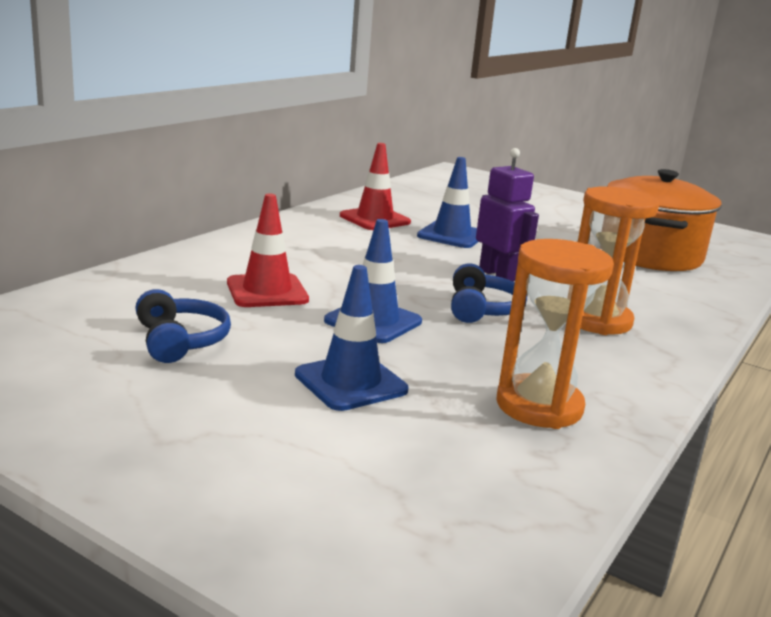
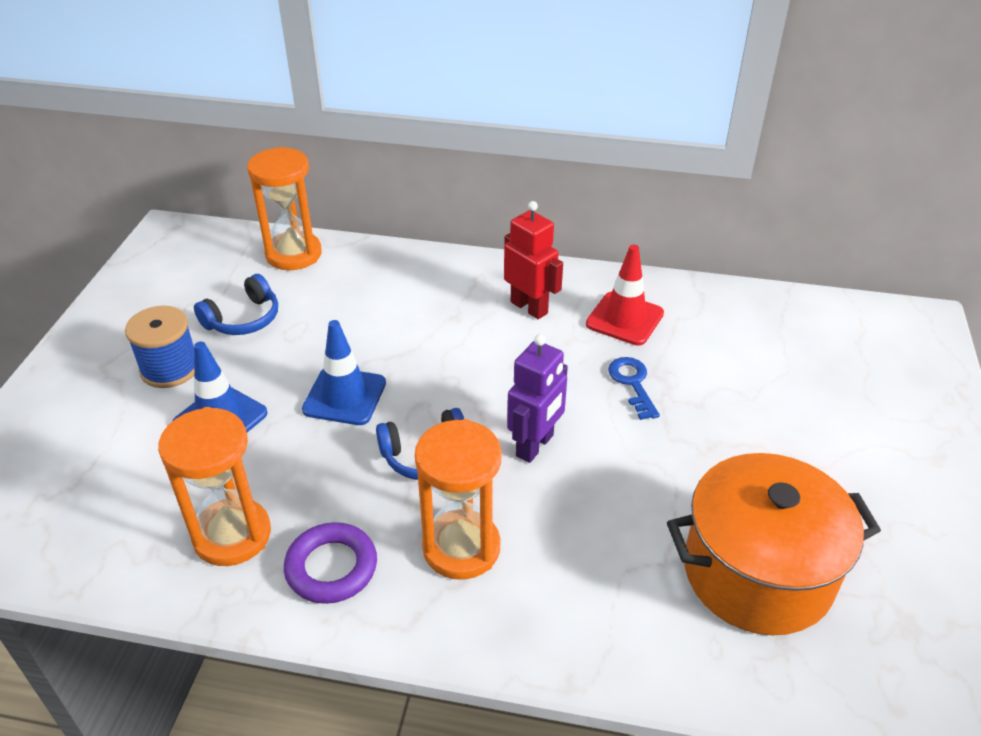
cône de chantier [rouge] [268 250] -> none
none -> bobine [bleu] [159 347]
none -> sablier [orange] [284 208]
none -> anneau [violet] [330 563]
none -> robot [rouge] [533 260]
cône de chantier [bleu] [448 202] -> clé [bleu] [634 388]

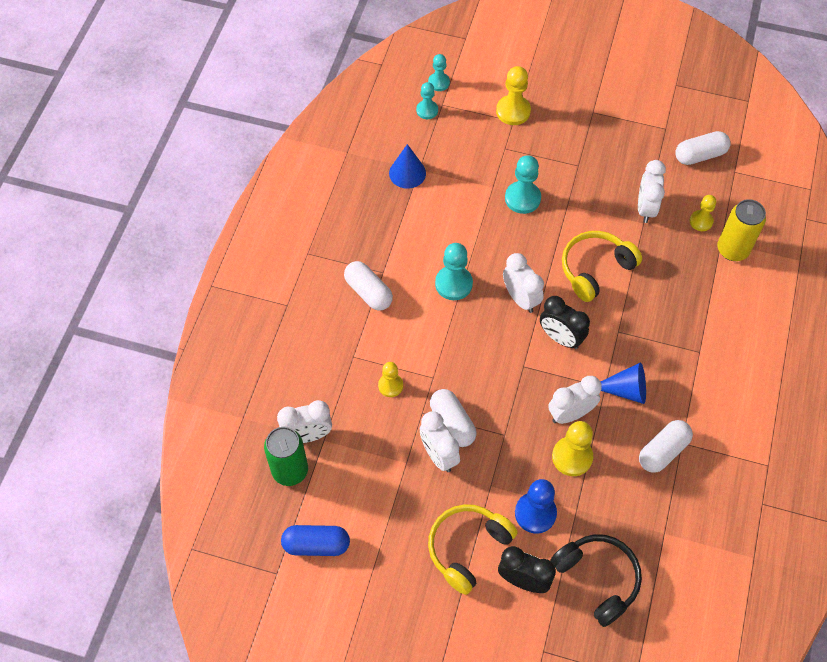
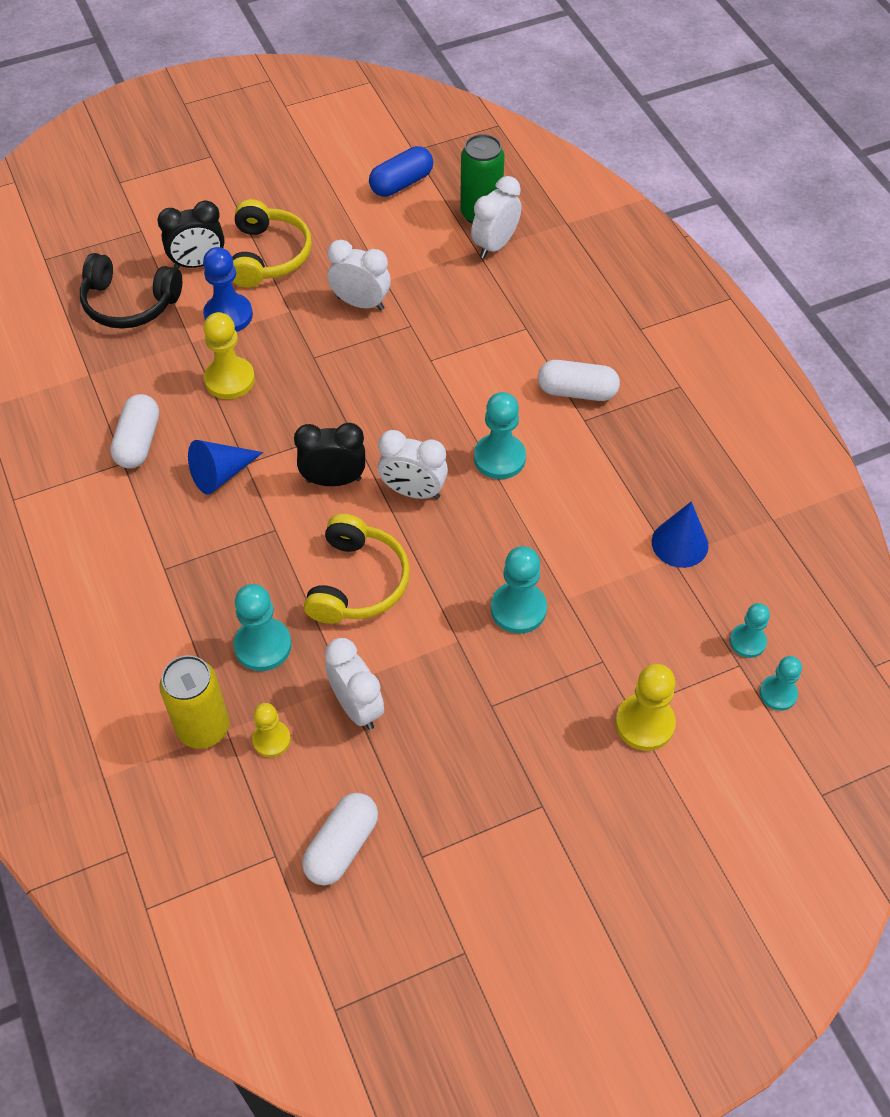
pion [jaune] [390 379] -> none
gélule [blanc] [453 418] -> none
réveil [blanc] [575 400] -> none
none -> pion [turquoise] [262 627]

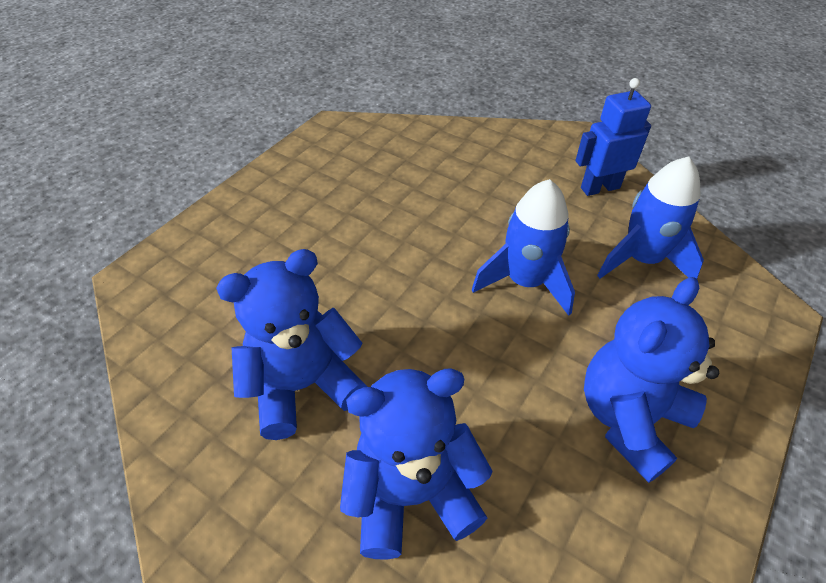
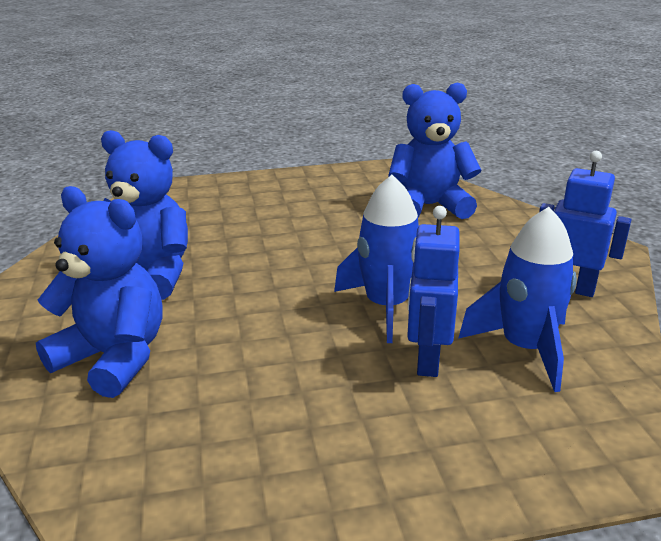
none -> robot [bleu] [433 291]
ours en peluche [bleu] [651 380] -> ours en peluche [bleu] [434 151], relocated

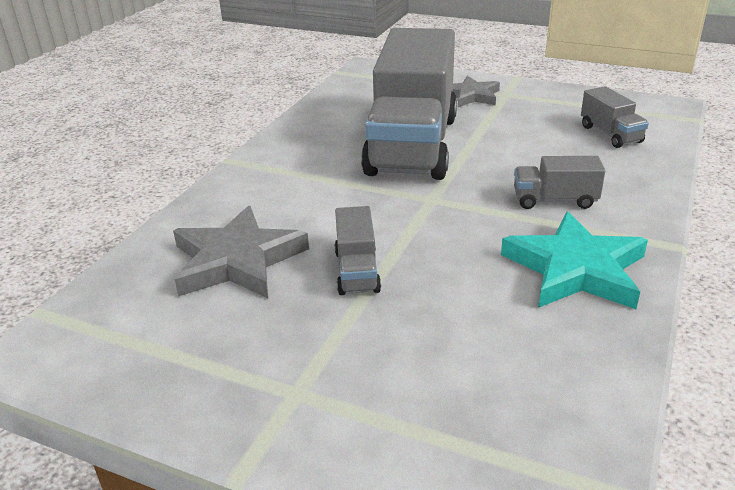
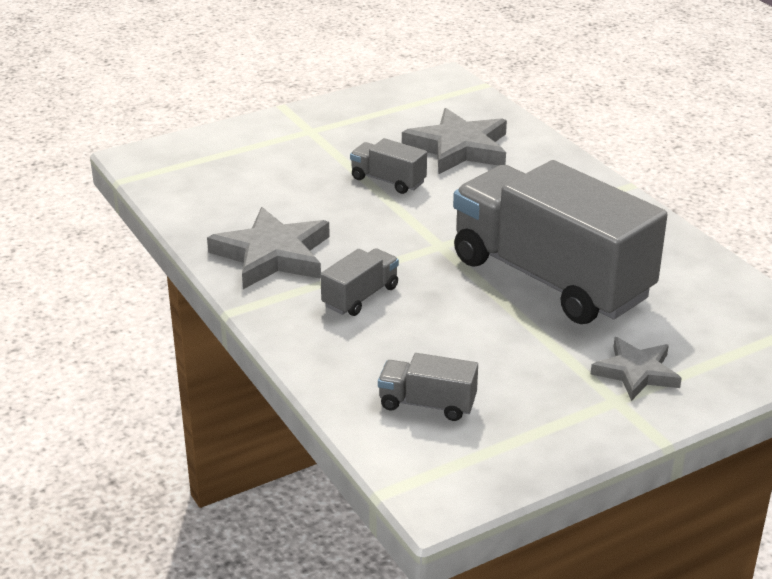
étoile [turquoise] [574 260] -> étoile [gris] [268 248]

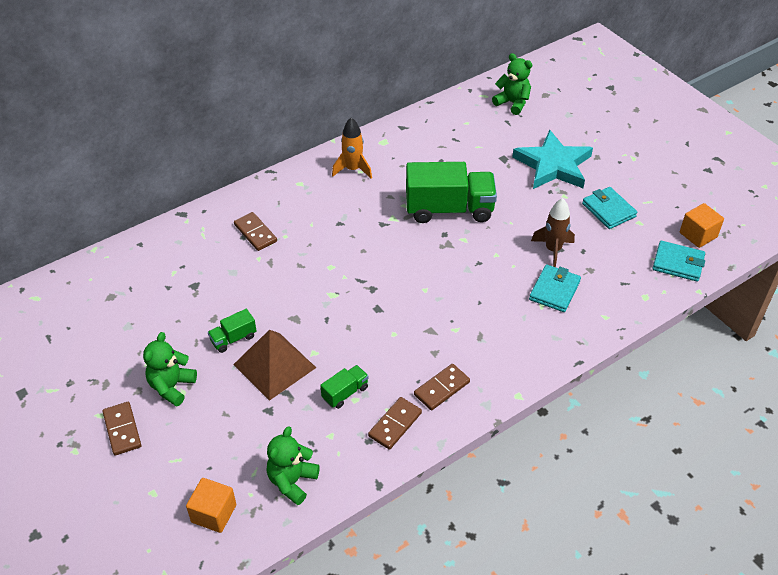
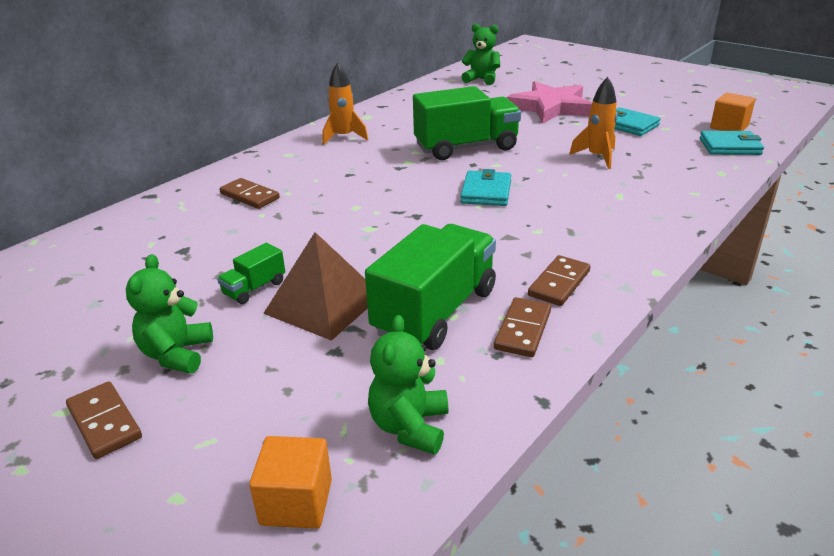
portefeuille [turquoise] [555 288] -> portefeuille [turquoise] [485 187], relocated
étoile [turquoise] [552 159] -> étoile [rose] [549 102]
fusée [marron] [553 232] -> fusée [orange] [593 123]
camion [vert] [344 387] -> camion [vert] [430 287], x2.19

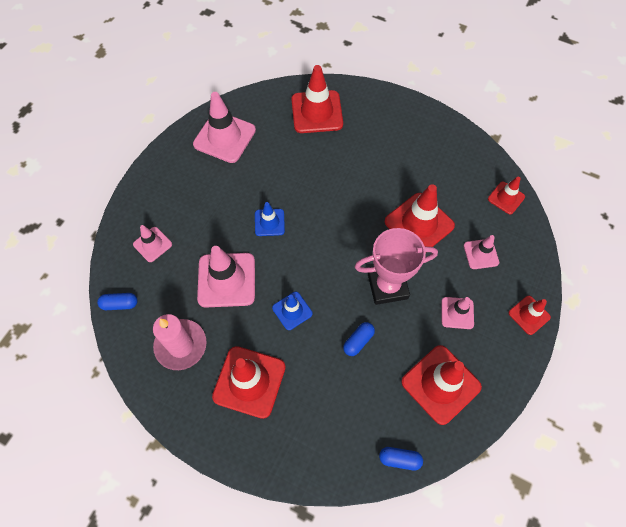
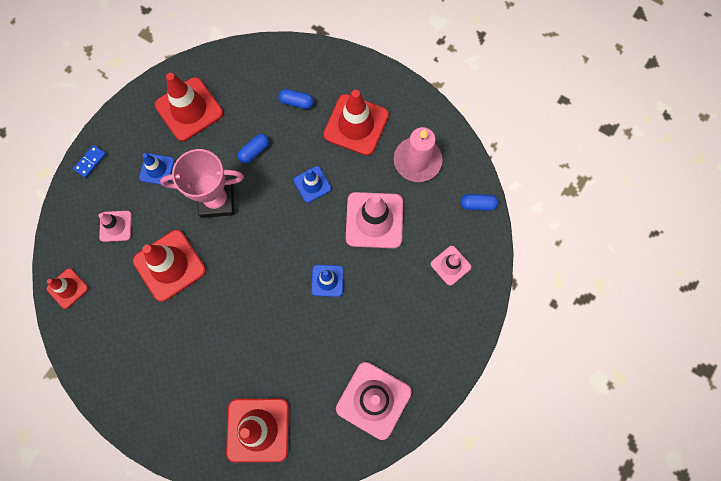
gélule [bleu] [401 458] -> gélule [bleu] [296 99], relocated
cône de chantier [rouge] [530 315] -> domino [bleu] [89 161]
cône de chantier [rose] [458 313] -> cône de chantier [bleu] [156 169]

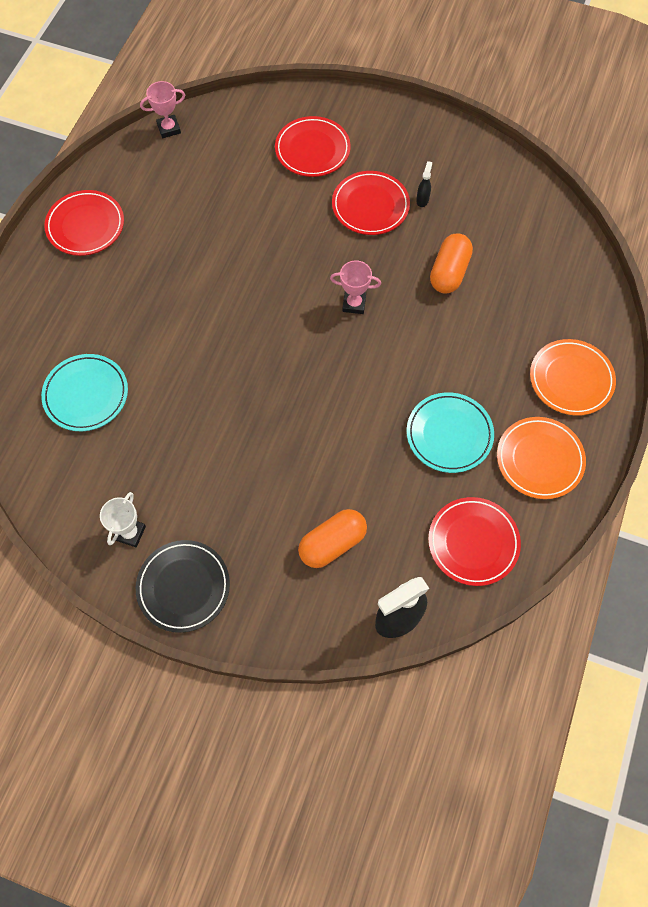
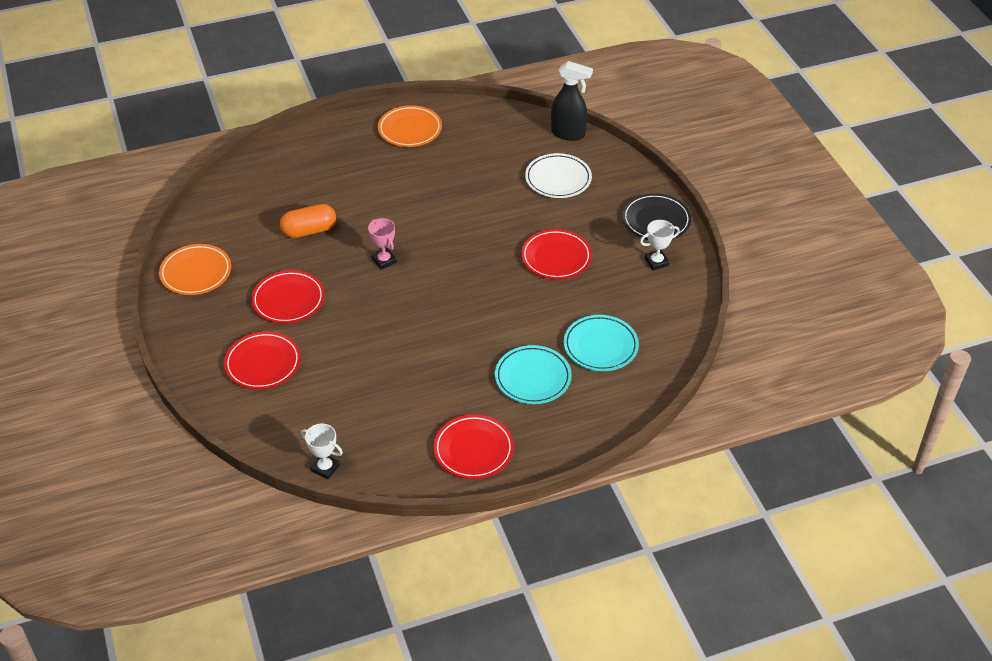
vaporisateur [noir] [424 184] -> none
assiette [turquoise] [450 432] -> assiette [turquoise] [533 374], relocated
assiette [rouge] [474 541] -> assiette [rouge] [556 254], relocated
assiette [orange] [573 377] -> assiette [orange] [195 269], relocated
gélule [orange] [332 538] -> assiette [blanc] [558 175]
trophée [rose] [162 109] -> trophée [blanc] [322 452]

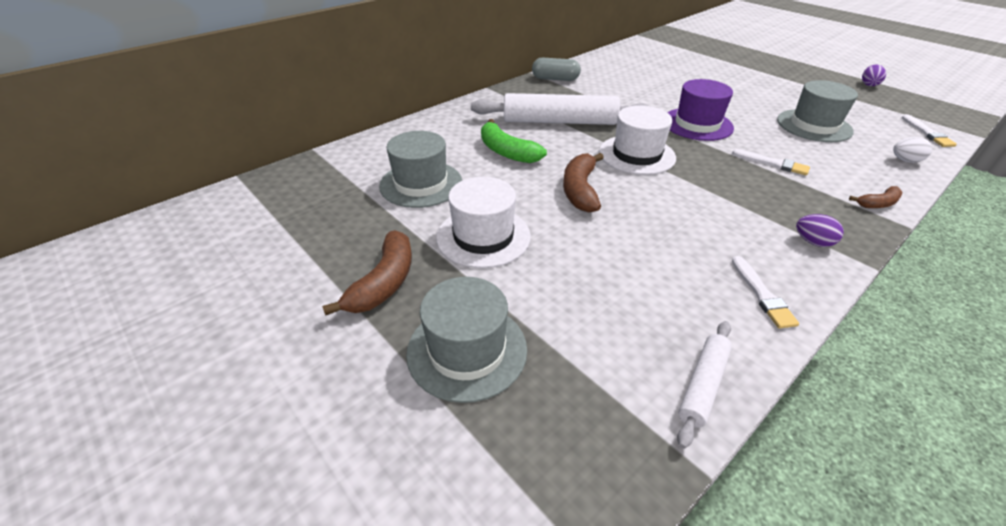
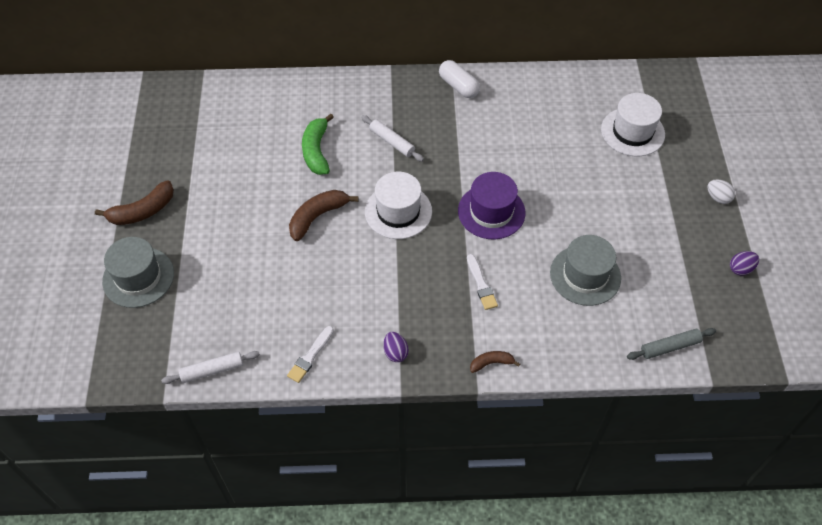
chapeau [gris] [420 169] -> none
chapeau [blanc] [483 222] -> chapeau [blanc] [633 124], relocated
œuf [blanc] [912 150] -> œuf [blanc] [721 191], relocated
pinceau [blanc] [929 130] -> rouleau à pâtisserie [gris] [671 344]
gélule [gris] [556 69] -> gélule [blanc] [459 79]
banane [marron] [875 197] -> banane [marron] [495 362], 150 degrees clockwise
rouleau à pâtisserie [blanc] [559 109] -> rouleau à pâtisserie [blanc] [392 138], x0.50

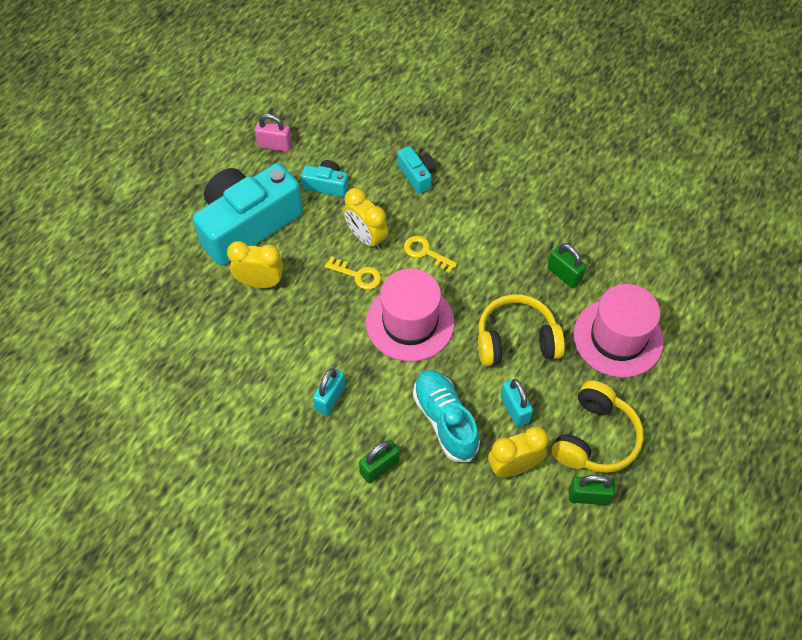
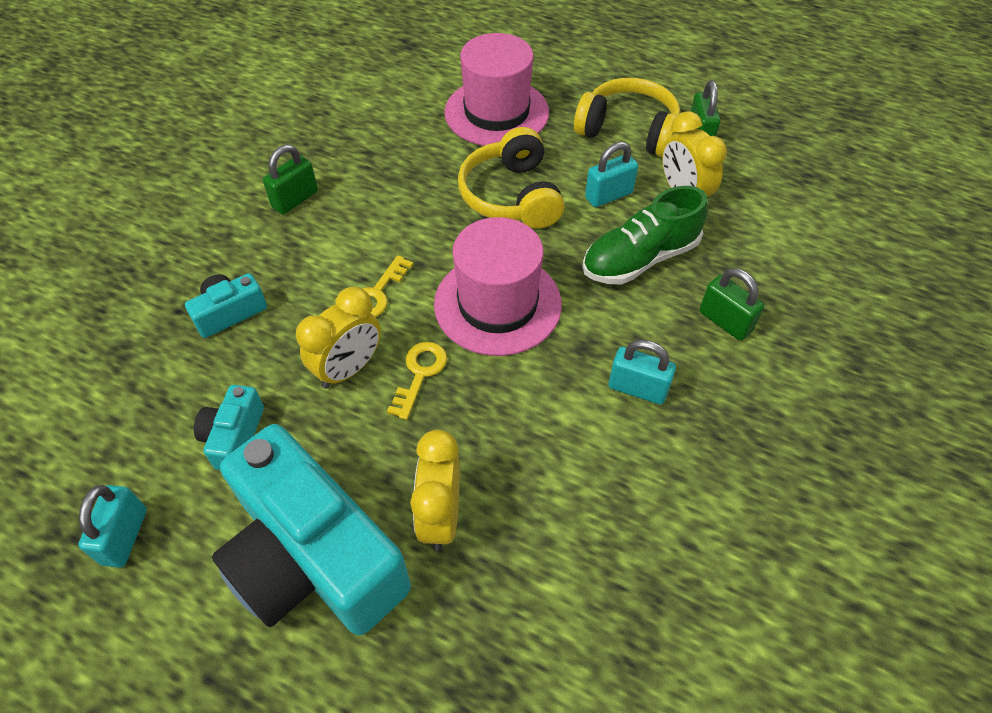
cadenas [vert] [566 265] -> cadenas [vert] [290 179], relocated
cadenas [rose] [273 133] -> cadenas [turquoise] [112 526]
chaussure [turquoise] [446 416] -> chaussure [vert] [645 235]

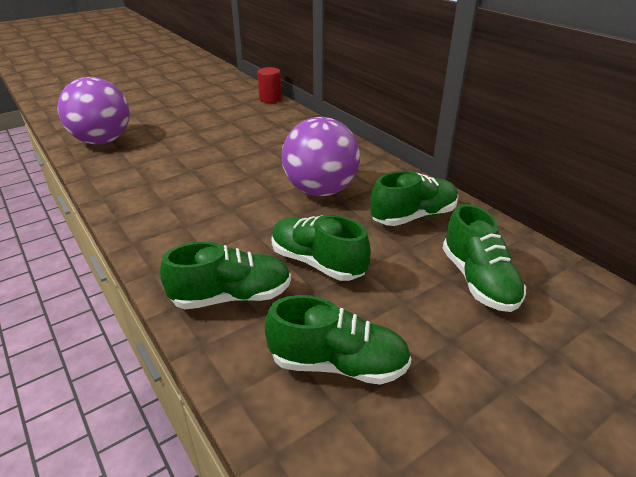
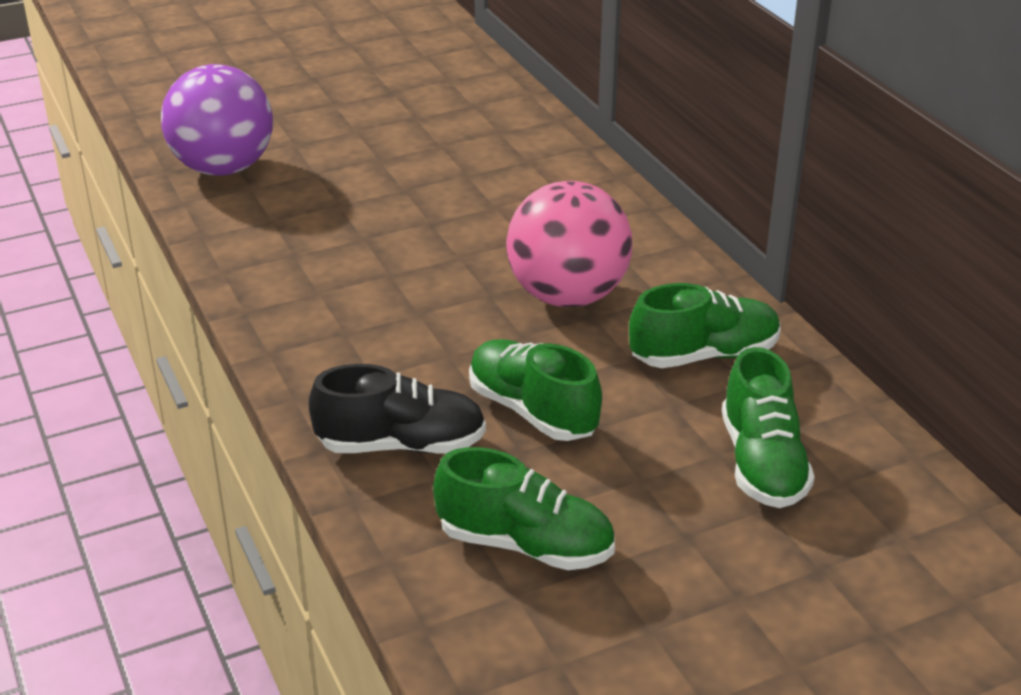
cylindre [rouge] [269 85] -> none
chaussure [vert] [225 275] -> chaussure [noir] [397 409]
balle [violet] [321 156] -> balle [rose] [569 244]

